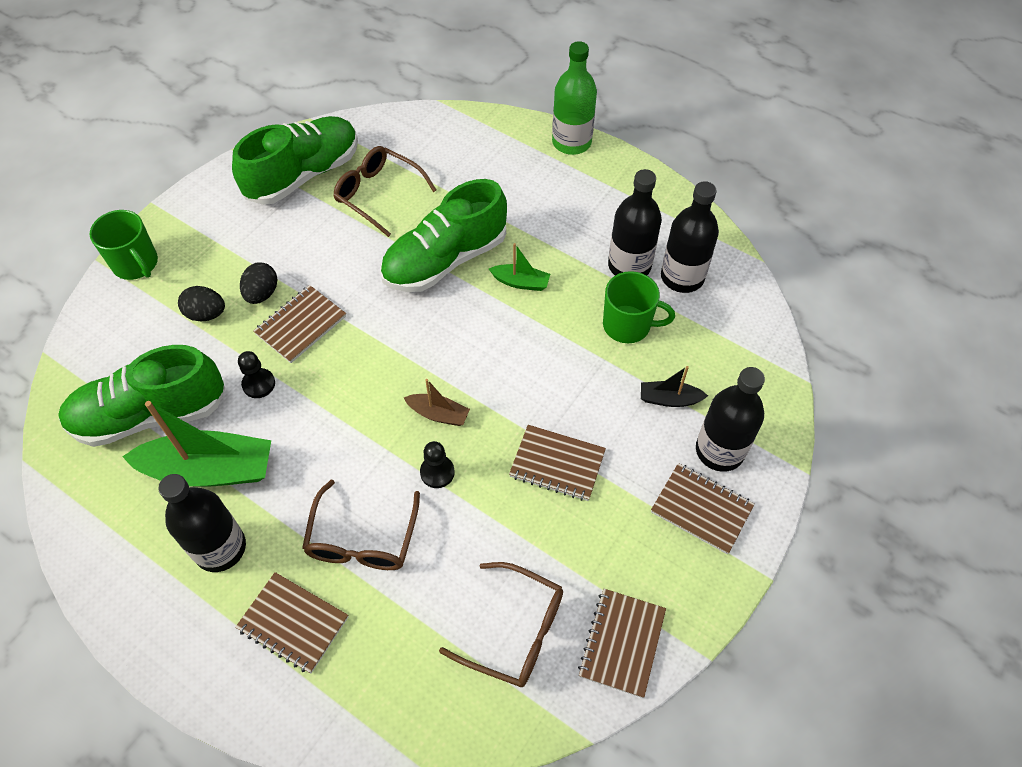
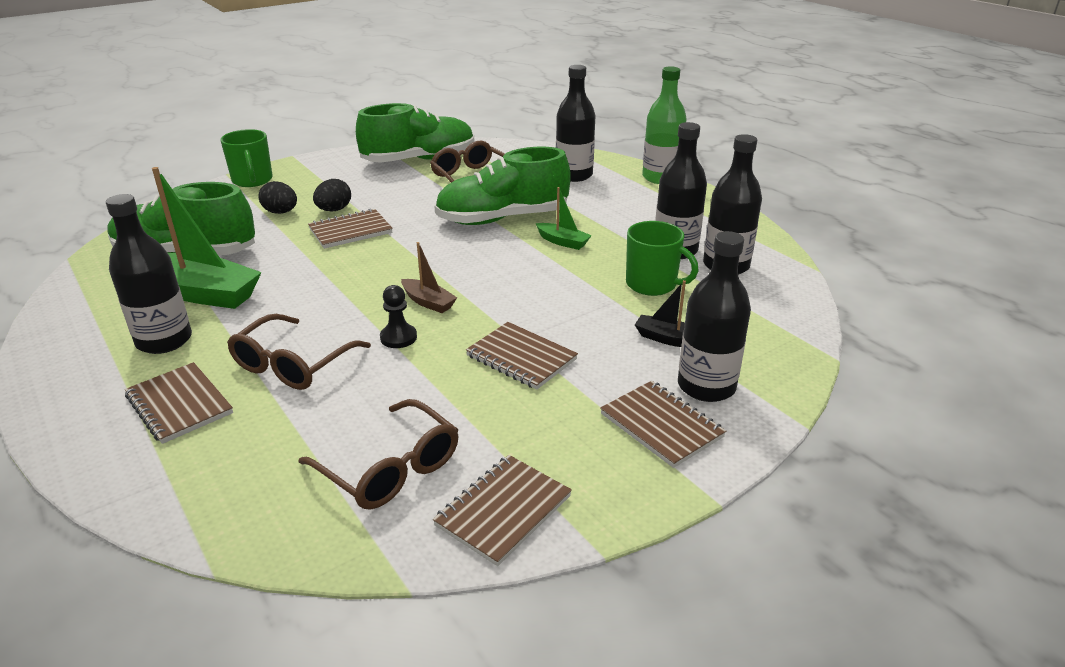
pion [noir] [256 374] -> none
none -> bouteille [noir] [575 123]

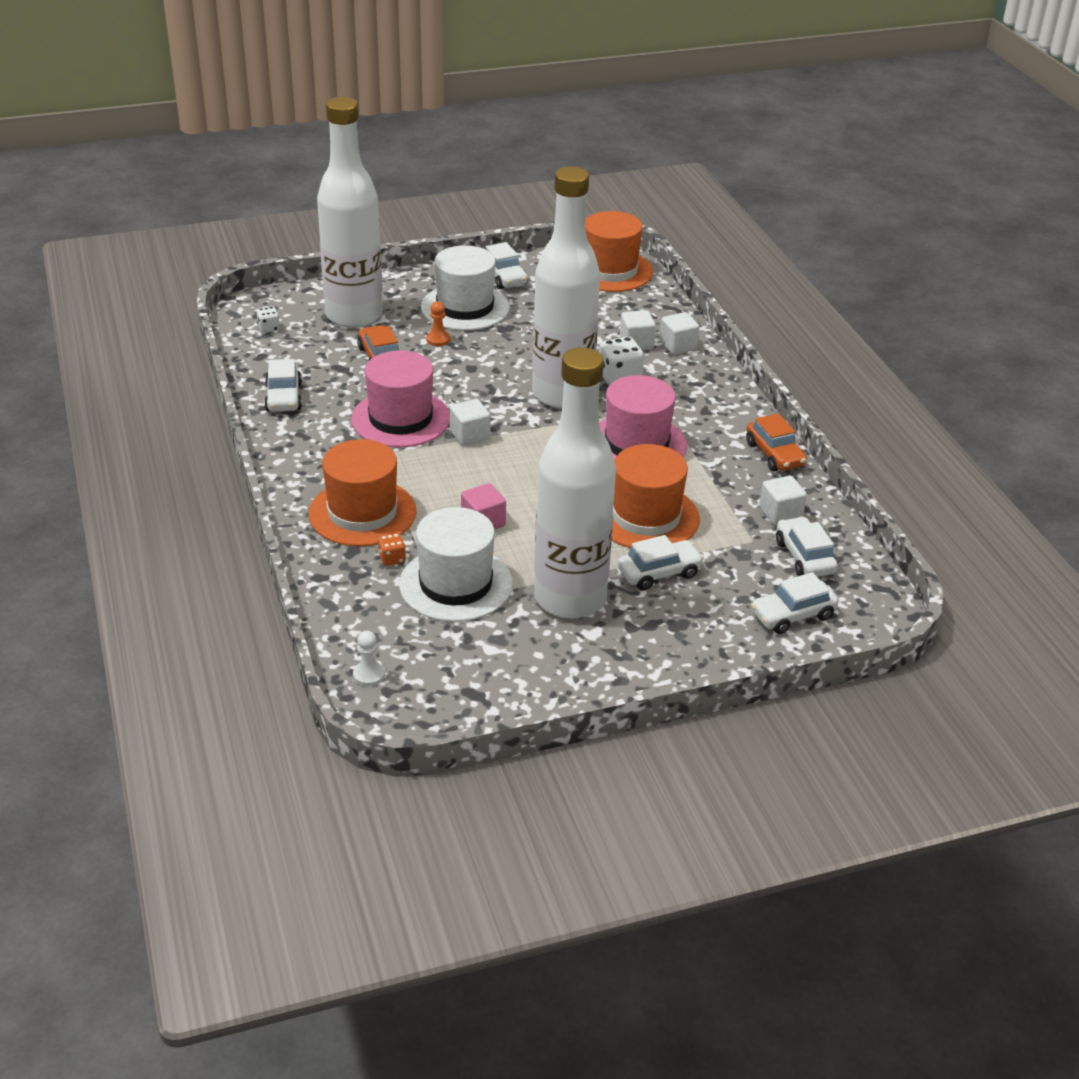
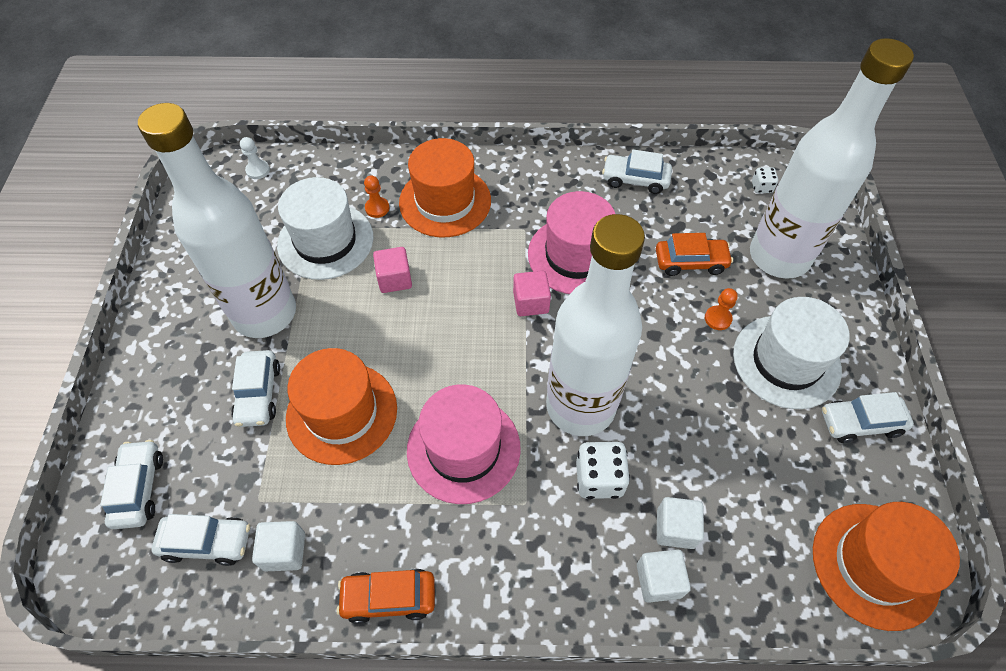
dé [orange] [392 549] -> pion [orange] [376 196]
cube [blanc] [470 422] -> cube [rose] [532 293]

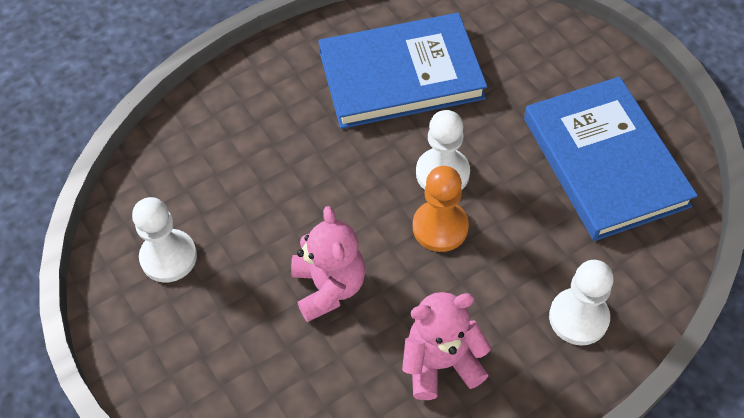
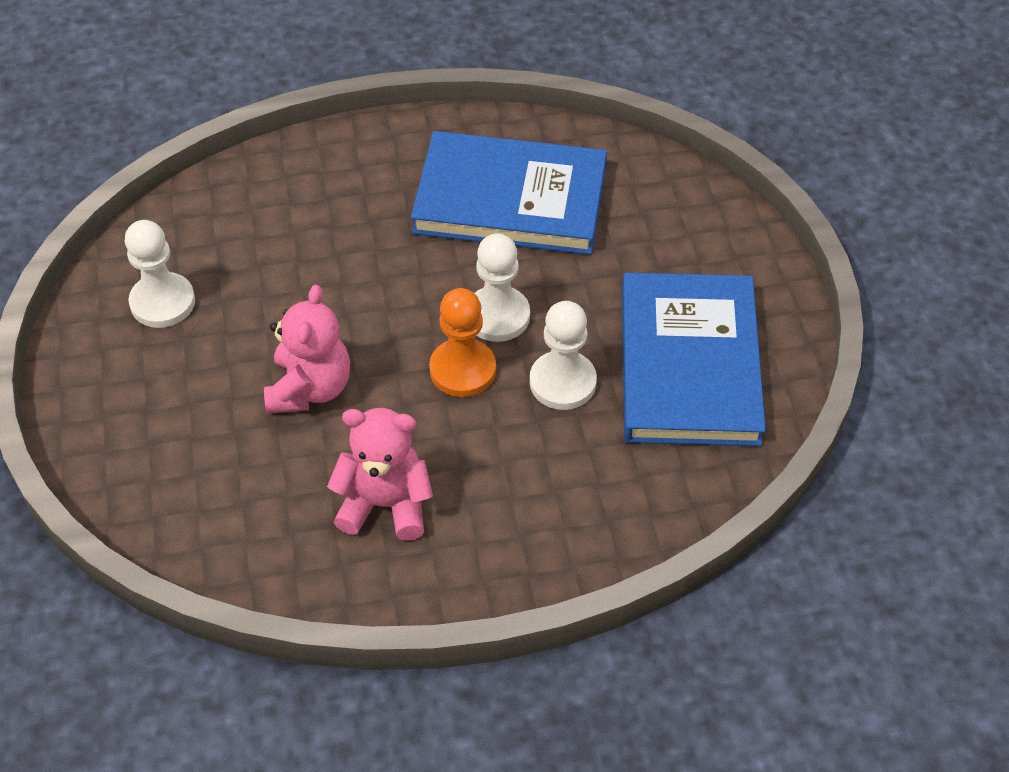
pion [blanc] [581 302] -> pion [blanc] [563 355], relocated

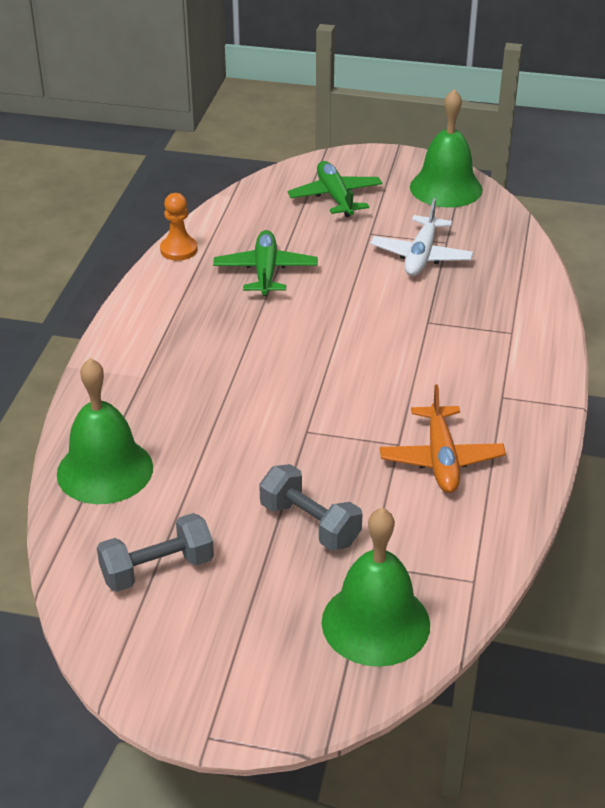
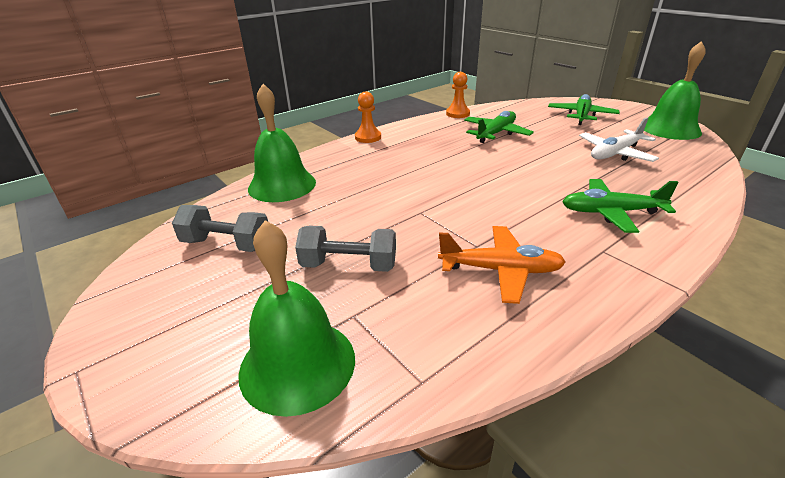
none -> pion [orange] [368 117]
none -> avion [vert] [620 206]
haltère [gris] [310 507] -> haltère [gris] [345 248], 75 degrees counterclockwise
avion [orange] [443 438] -> avion [orange] [502 265], 120 degrees counterclockwise

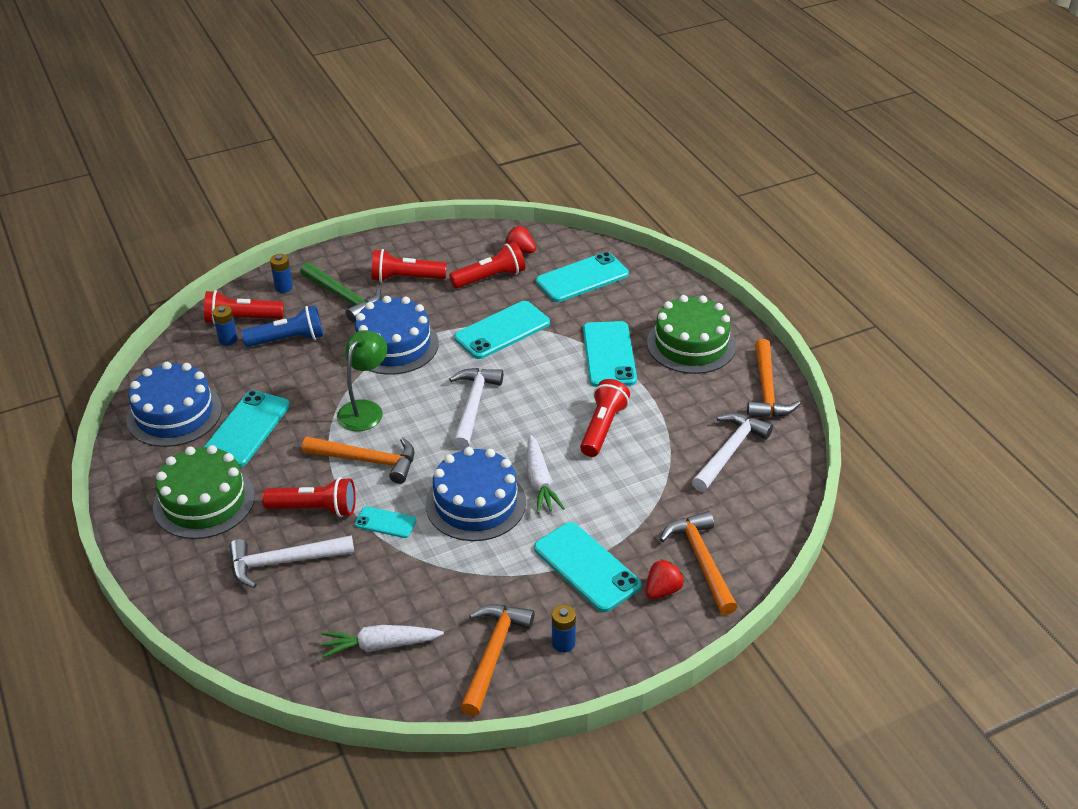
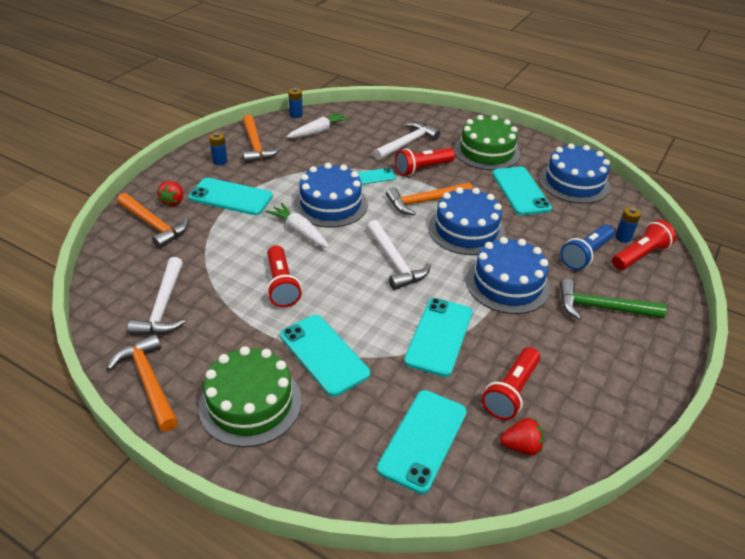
lampe de poche [rouge] [409 265] -> none
pile [bleu] [281 273] -> pile [bleu] [295 103], relocated
lampe [vert] [362 380] -> gâteau [bleu] [466 221]

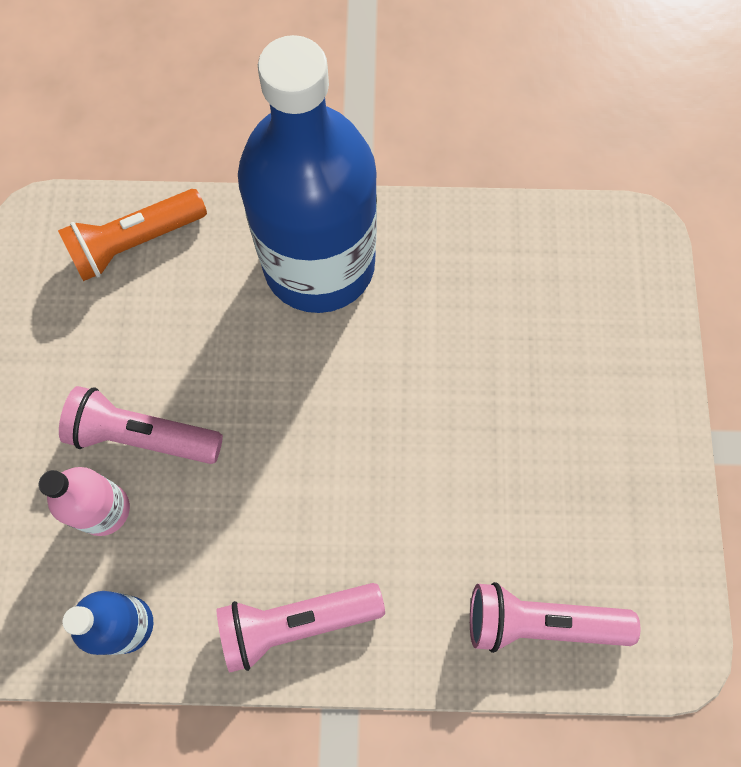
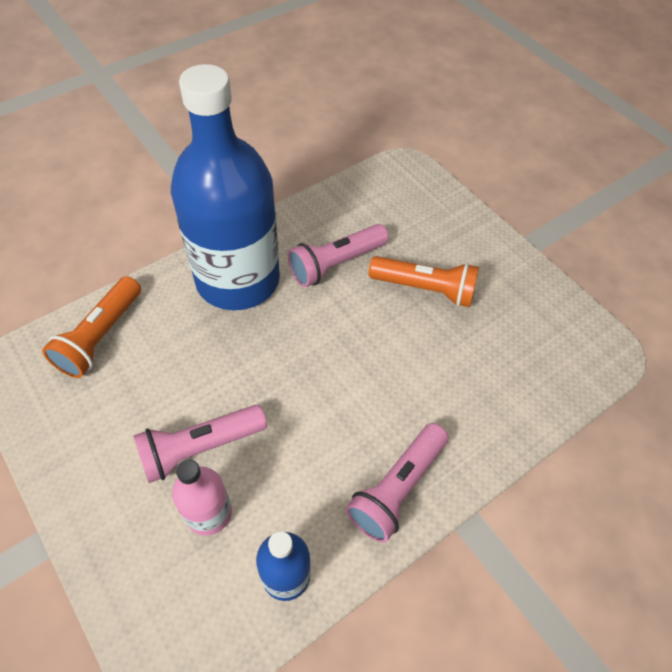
none -> lampe de poche [orange] [423 281]
lampe de poche [rose] [555 617] -> lampe de poche [rose] [338 255], relocated

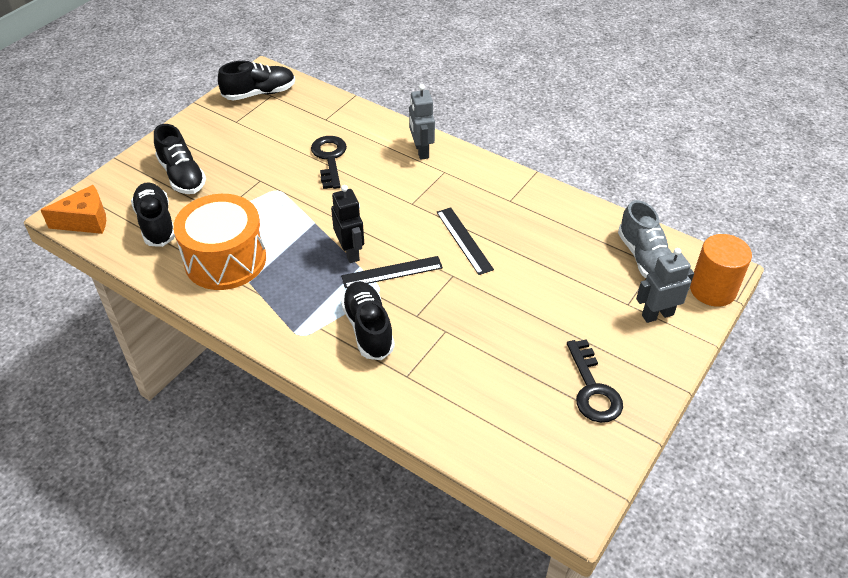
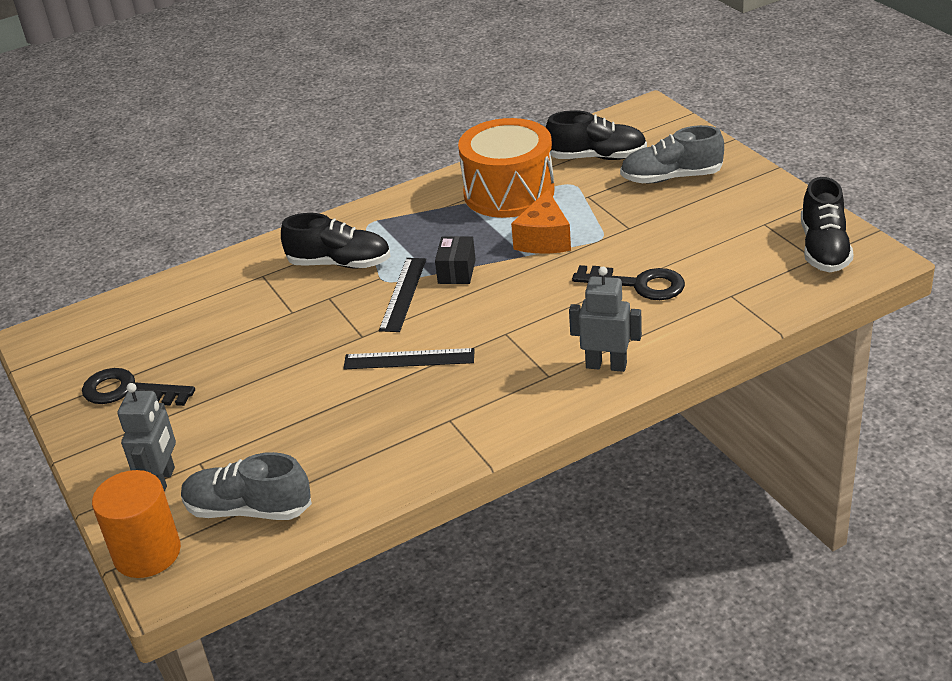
fromage [orange] [73 209] -> fromage [orange] [541 222], relocated
robot [noir] [347 224] -> boîte [noir] [455 260]
chaussure [noir] [180 159] -> chaussure [gris] [672 154]

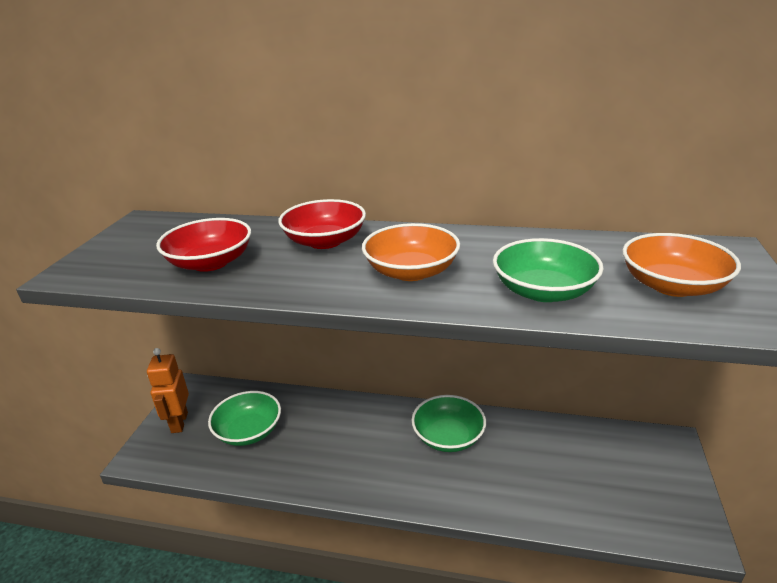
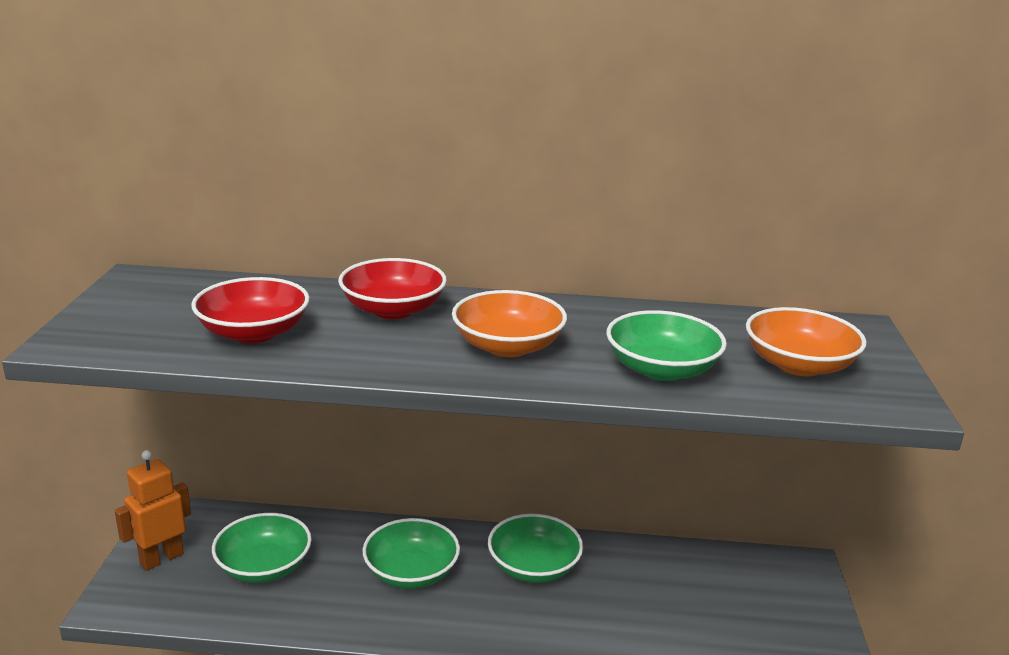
none -> bol [vert] [411 553]
robot [orange] [168 390] -> robot [orange] [153 510], 60 degrees clockwise

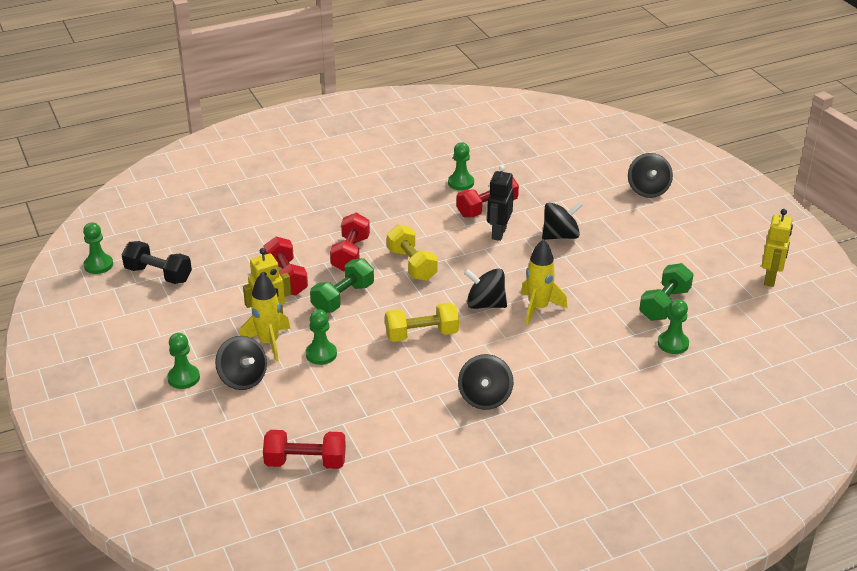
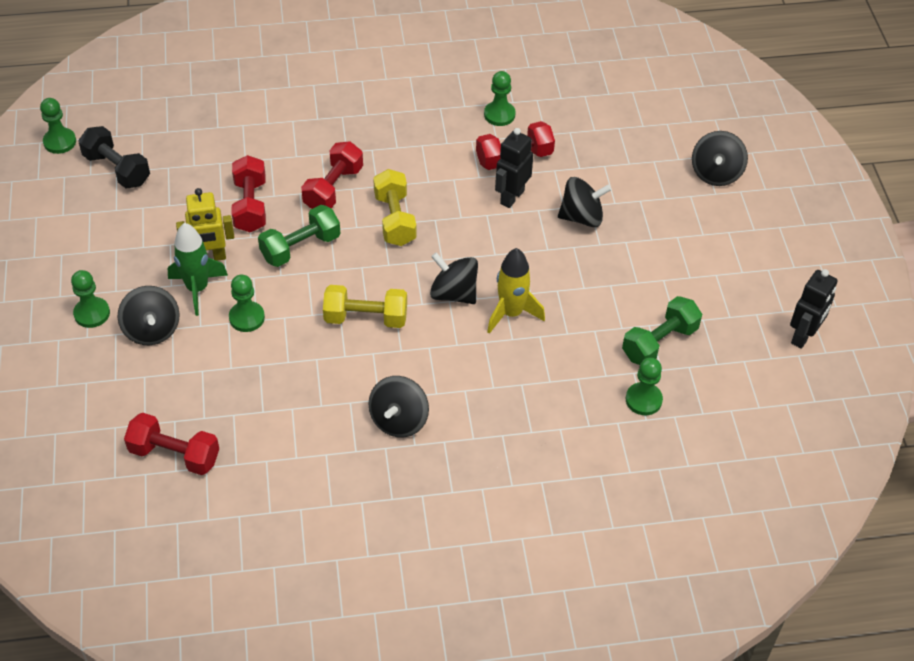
fusée [jaune] [265 317] -> fusée [vert] [198 269]
robot [jaune] [777 248] -> robot [noir] [814 309]

